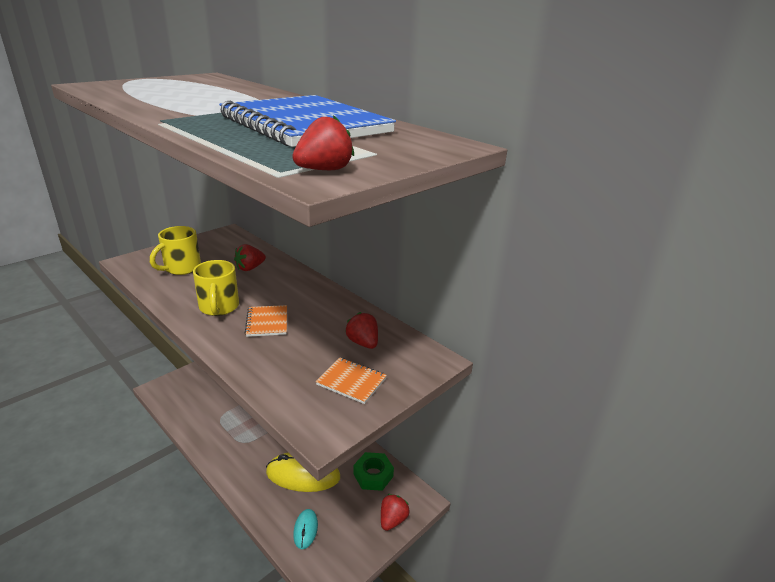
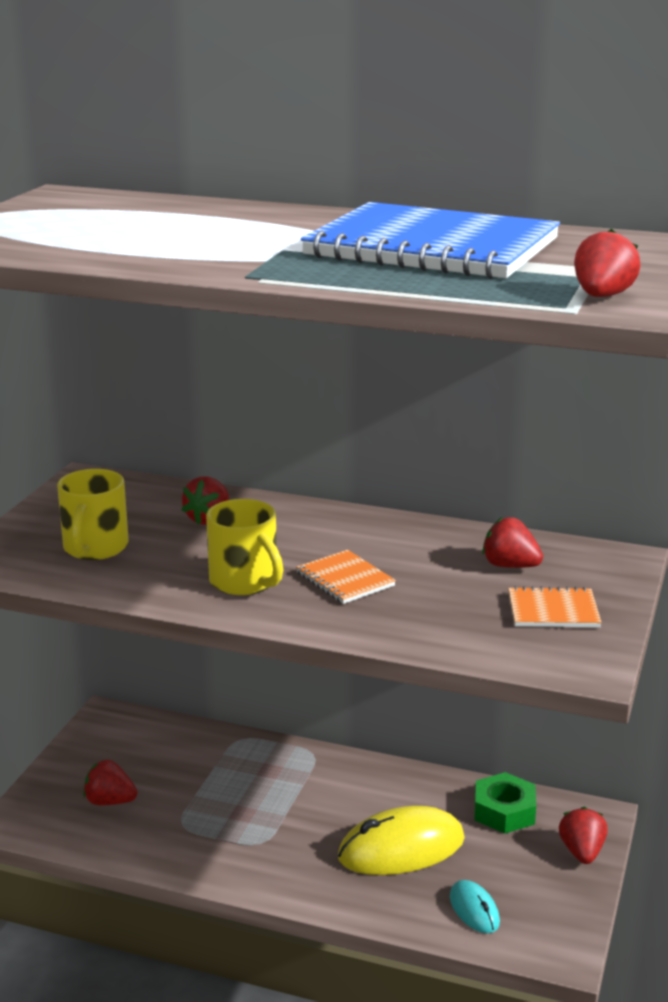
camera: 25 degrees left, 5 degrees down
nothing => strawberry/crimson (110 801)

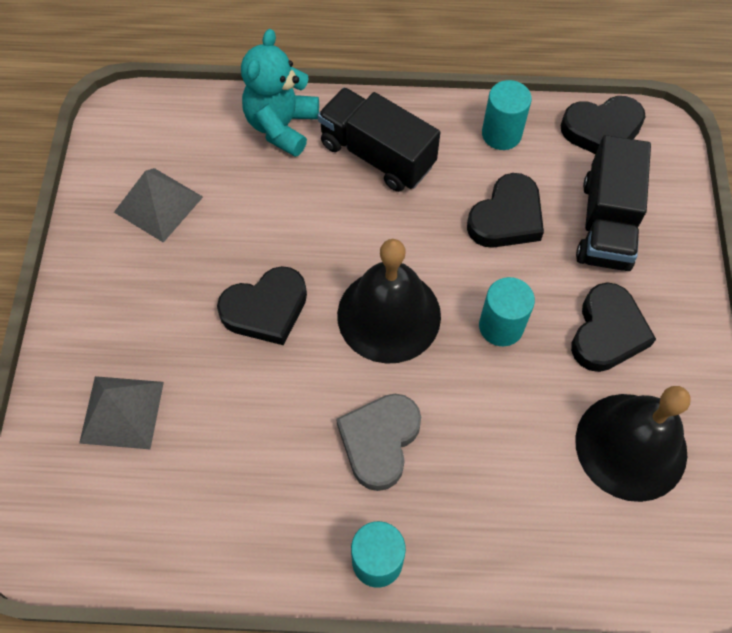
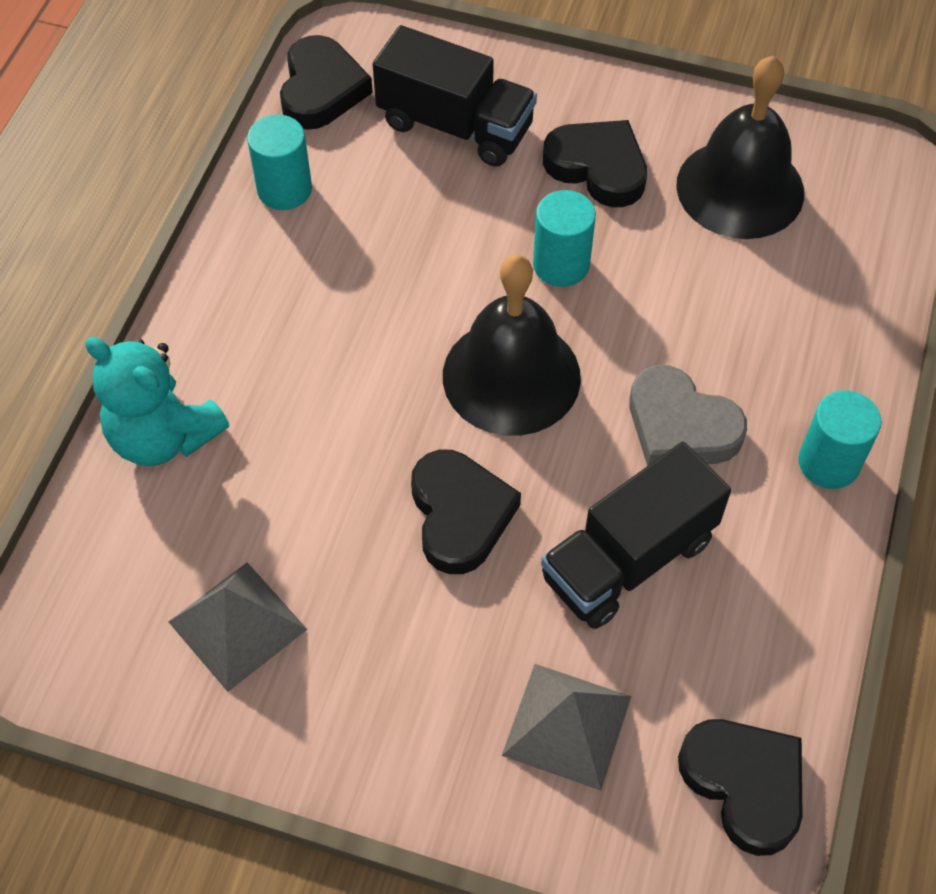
camera: 75 degrees left, 5 degrees down
lorry/ebony (377 155) => lorry/ebony (628 559), moved
love heart/ebony (506 217) => love heart/ebony (744 784), moved

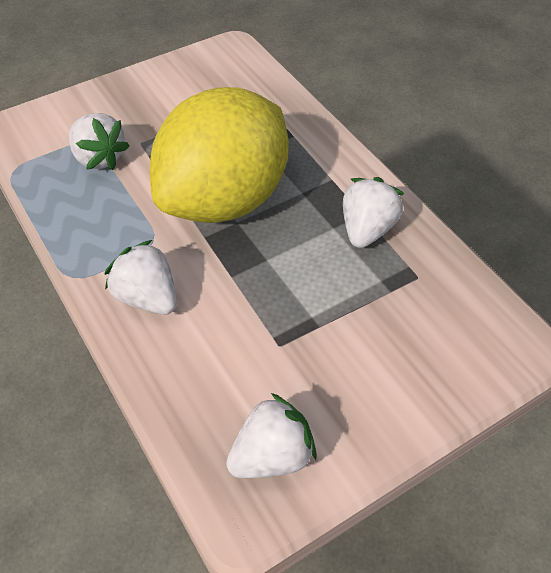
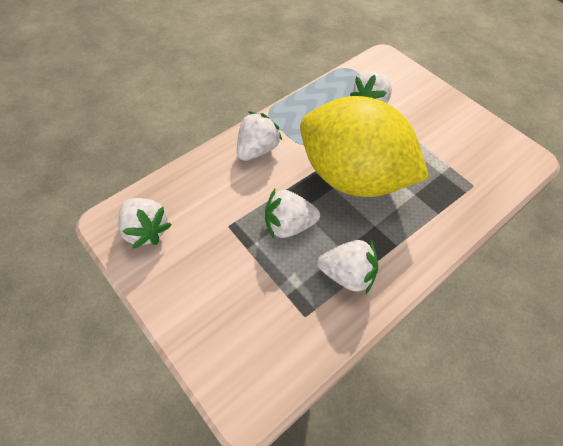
camera: 80 degrees right, 5 degrees up
nothing => strawberry/snow-white (288 225)

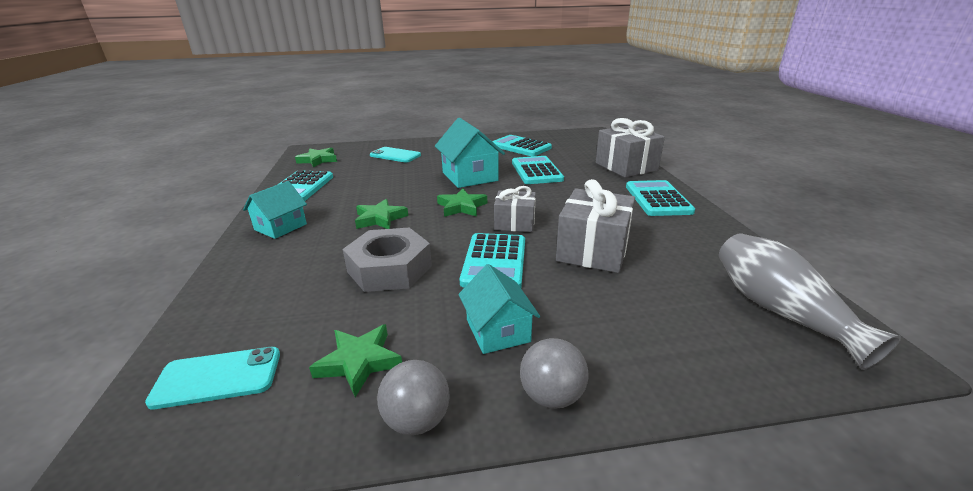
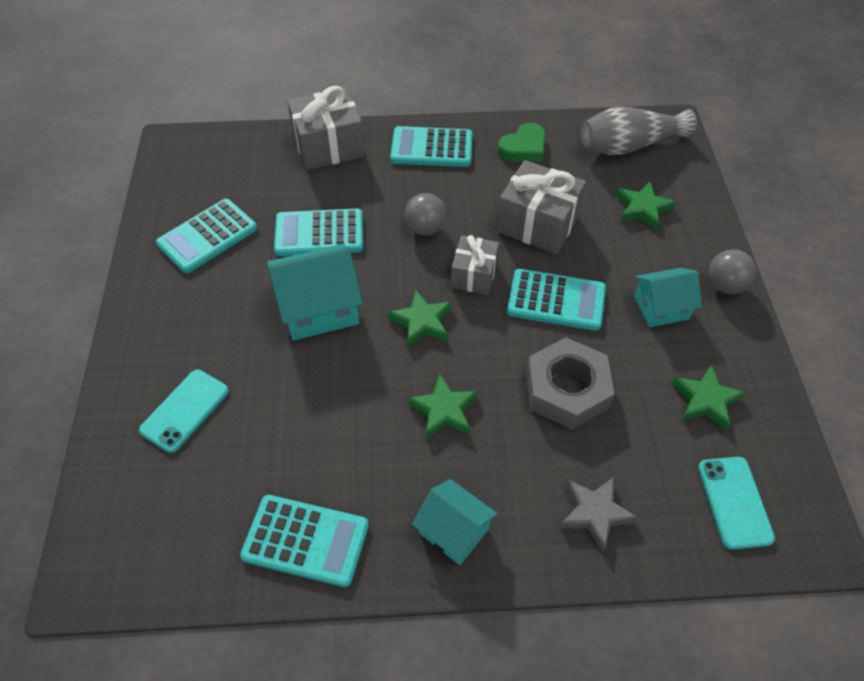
camera: 85 degrees left, 25 degrees up
sphere/gray (417 420) => sphere/gray (425 228), moved
nothing => love heart/leaf-green (523 148)
nothing => five-pointed star/gray (594 513)
five-pointed star/leaf-green (318 160) => five-pointed star/leaf-green (642 208), moved

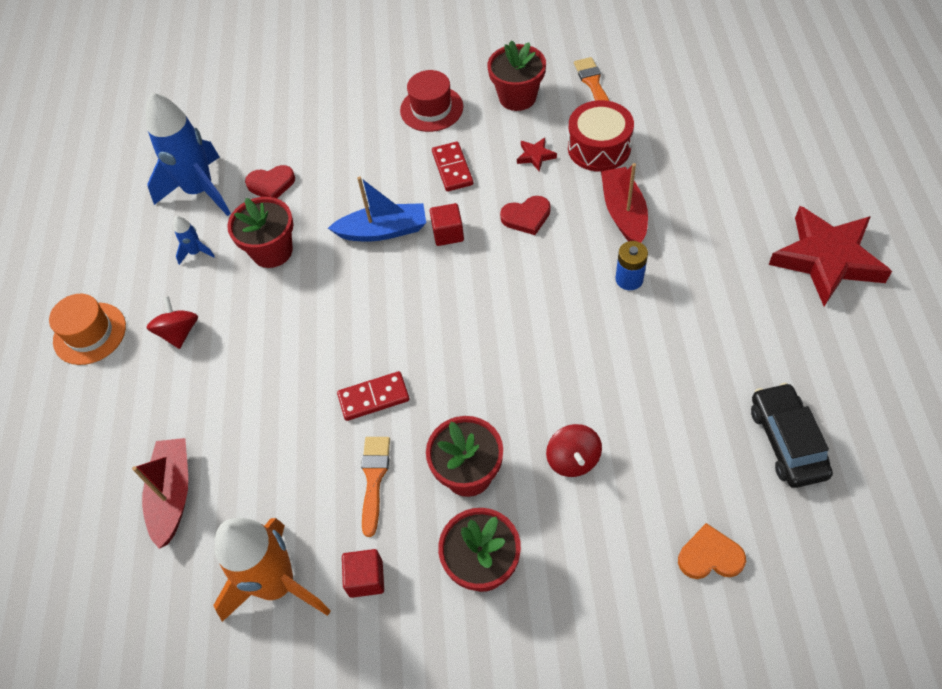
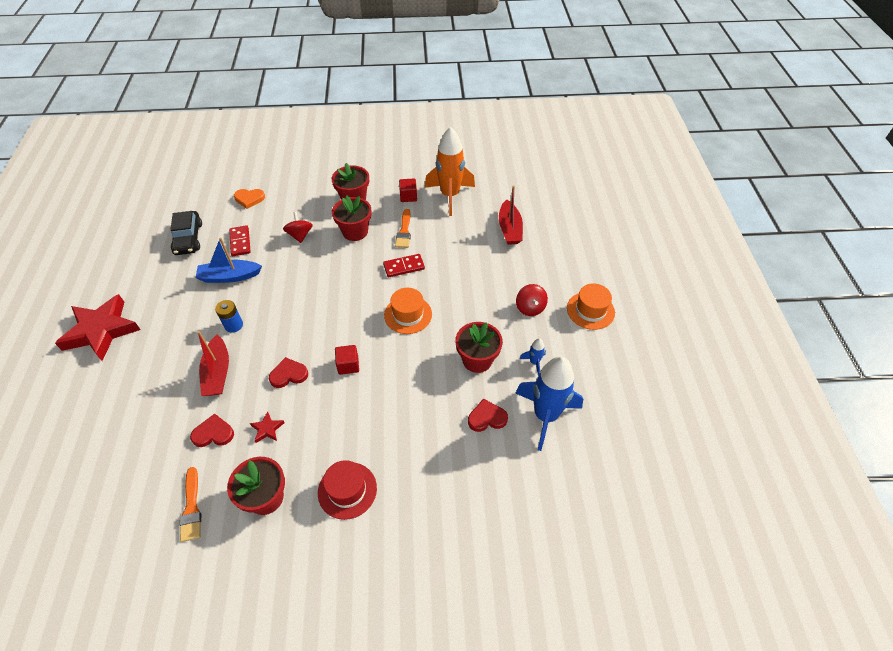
camera: 175 degrees right, 5 degrees down
snare drum/crimson (599 147) => love heart/crimson (213 433)
boat/cobalt (383 231) => boat/cobalt (229 276), moved
domino piece/crimson (452 168) => domino piece/crimson (240 242), moved
nothing => tall hat/orange (408 314)

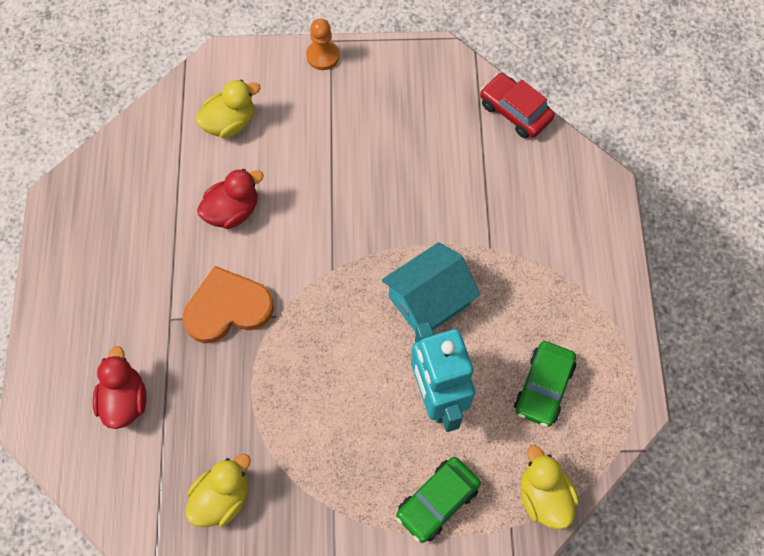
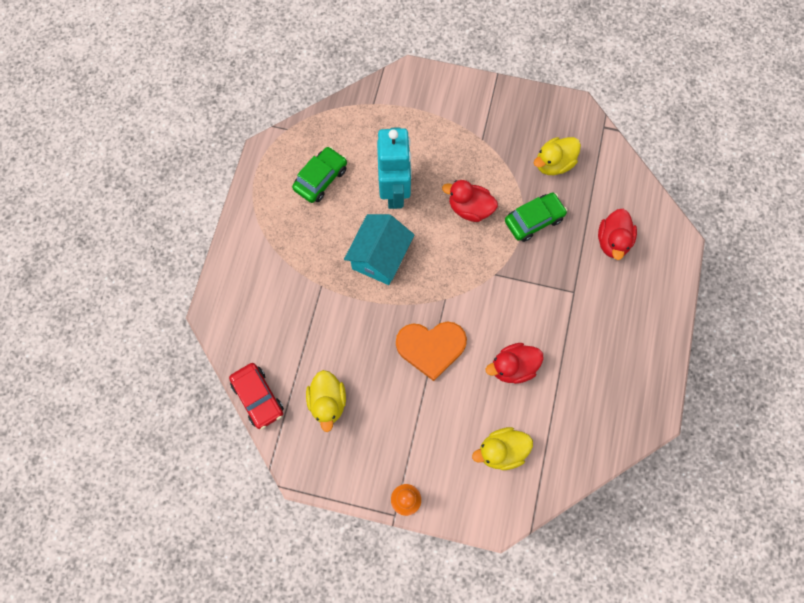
camera: 165 degrees left, 5 degrees up
rubber duck/yellow (543 496) => rubber duck/yellow (328 402), moved
cottage/turquoise (429 301) => cottage/turquoise (380 257), 45 degrees counterclockwise
love heart/orange (227 308) => love heart/orange (431 347), moved
nothing => rubber duck/crimson (470 208)
automobile/leaf-green (437 501) => automobile/leaf-green (533 220), moved

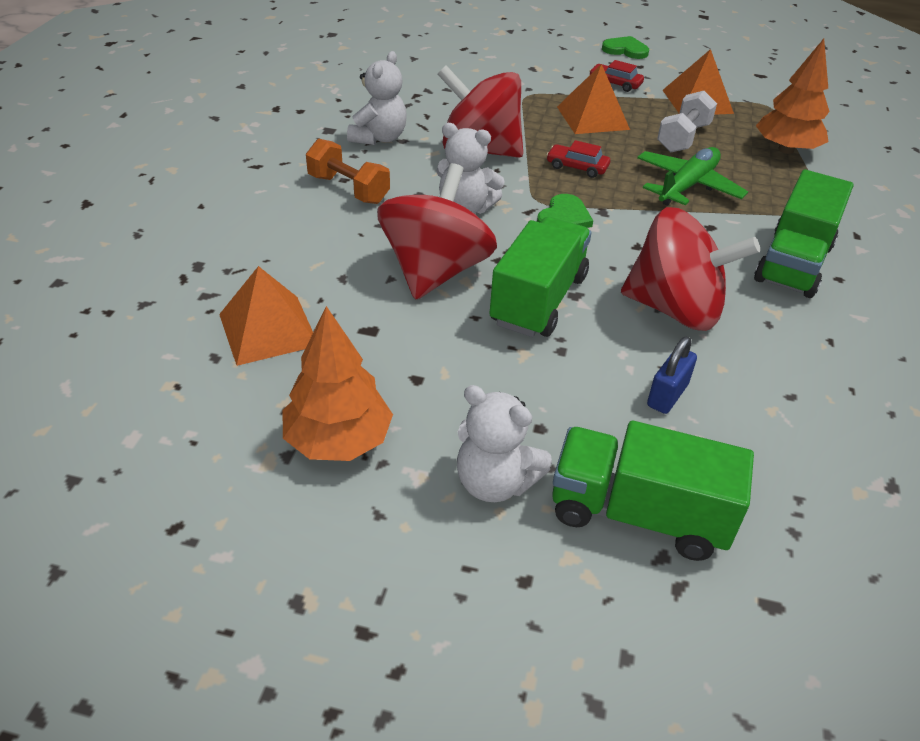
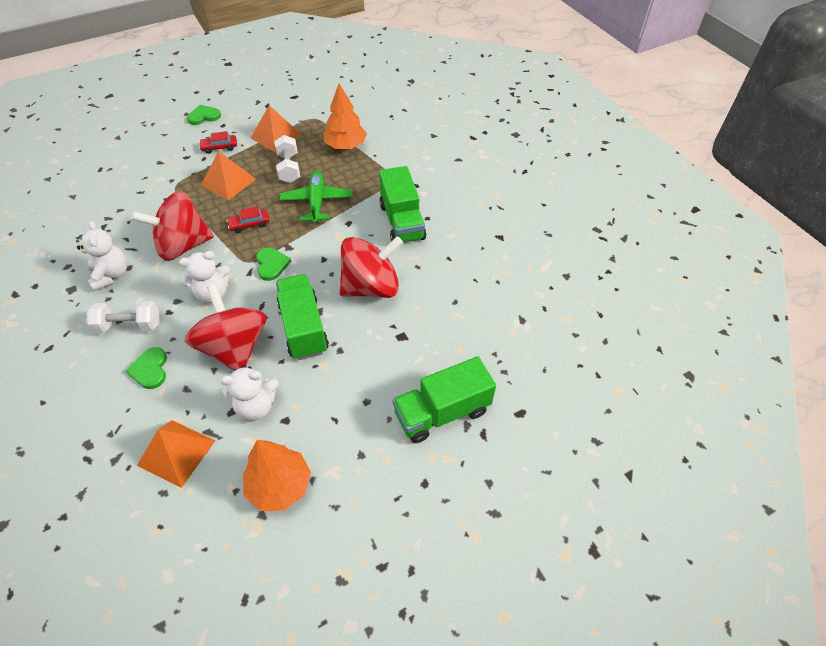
camera: 40 degrees left, 10 degrees up
hand weight/orange (348 189) => hand weight/snow-white (129 326)
nothing => love heart/leaf-green (150 369)
teddy bear/snow-white (495 482) => teddy bear/snow-white (256 406), moved
padlock/cobalt (667 395) => nothing

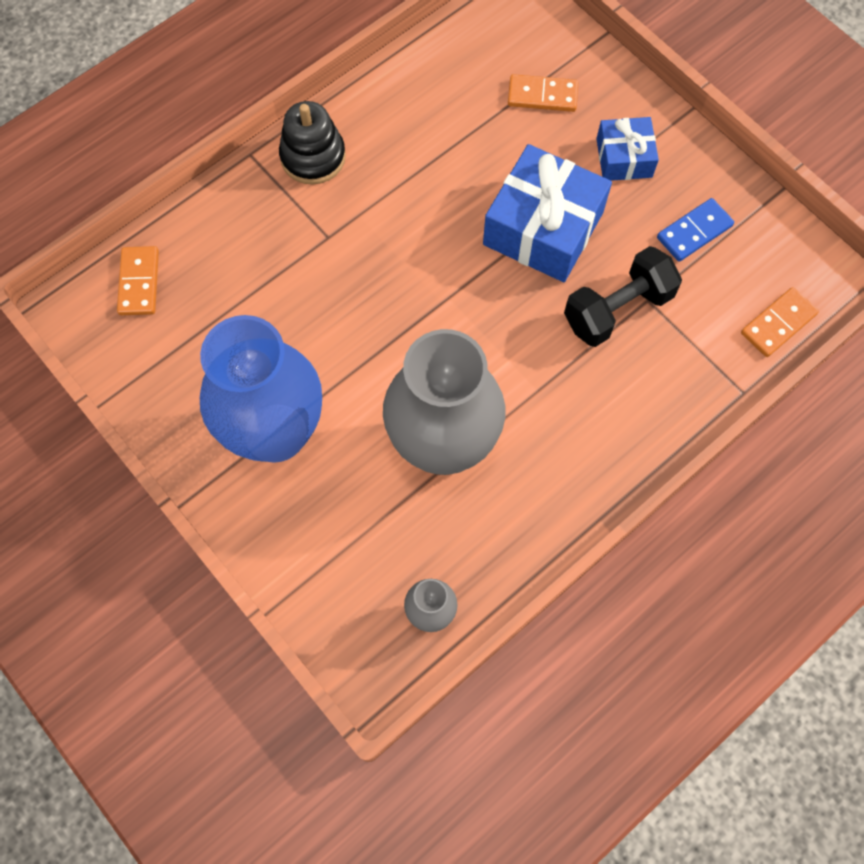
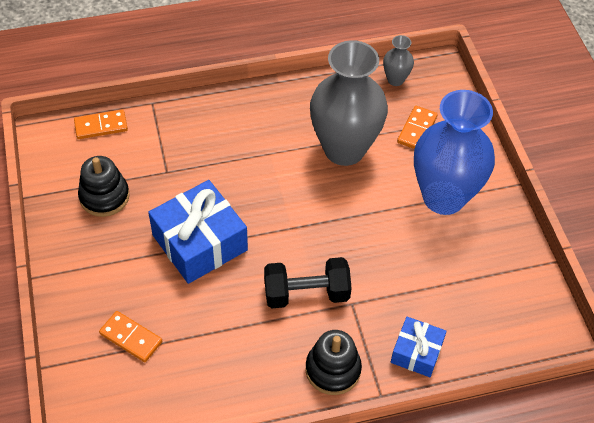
camera: 155 degrees left, 15 degrees down
domino piece/cobalt (694 232) => stacking toy/ebony (104 196)
hand weight/ebony (617 309) => hand weight/ebony (306 293), moved
gift/cobalt (624 158) => gift/cobalt (416 352), moved
domino piece/orange (139 282) => domino piece/orange (416 129), moved

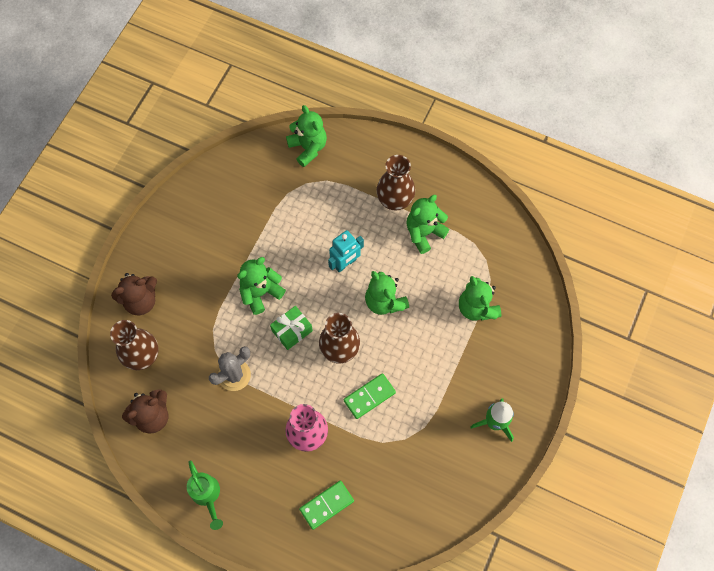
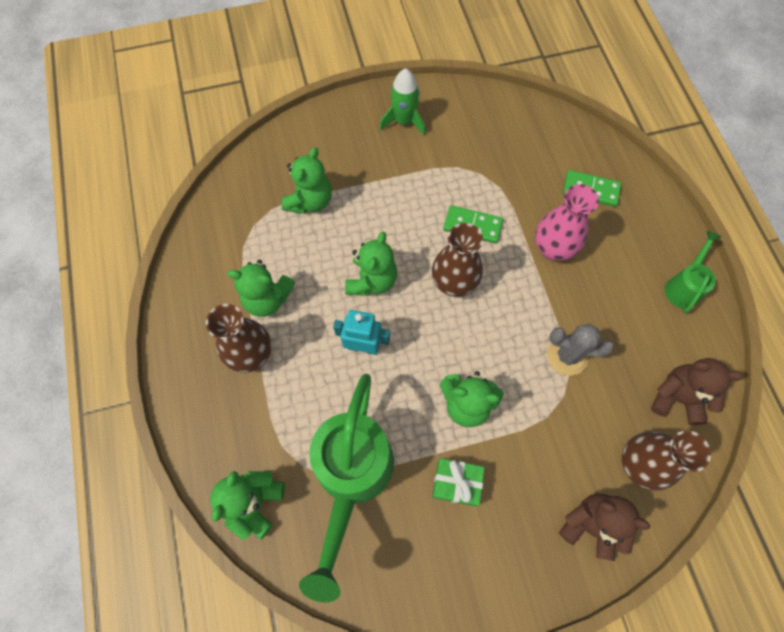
camera: 130 degrees left, 0 degrees up
nothing => watering can/leaf-green (351 478)
gift/leaf-green (292 331) => gift/leaf-green (456 483), moved

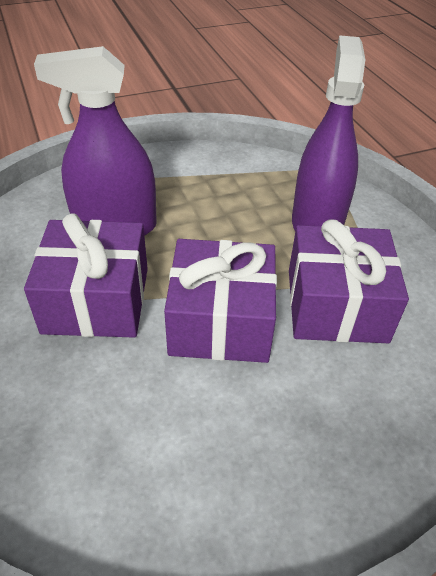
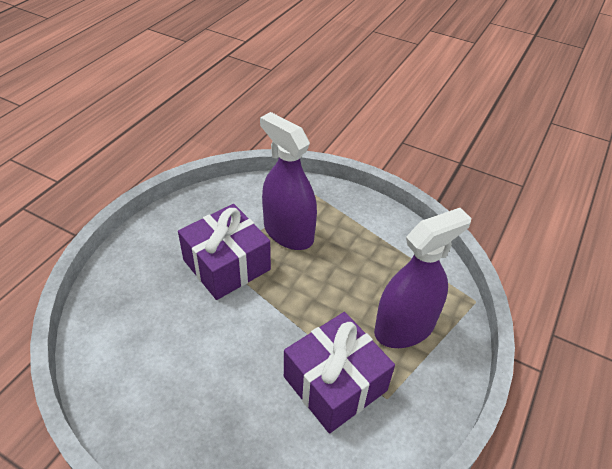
camera: 50 degrees right, 0 degrees up
gift/violet (221 321) => nothing

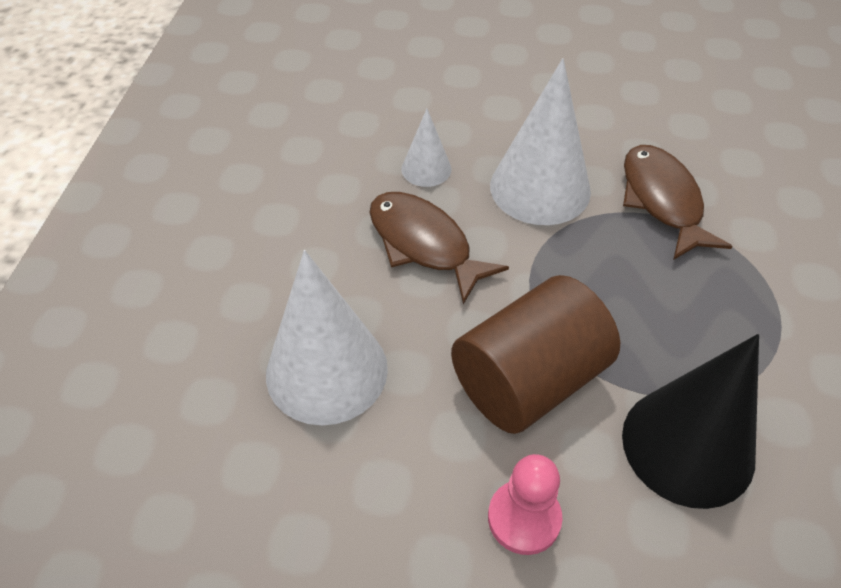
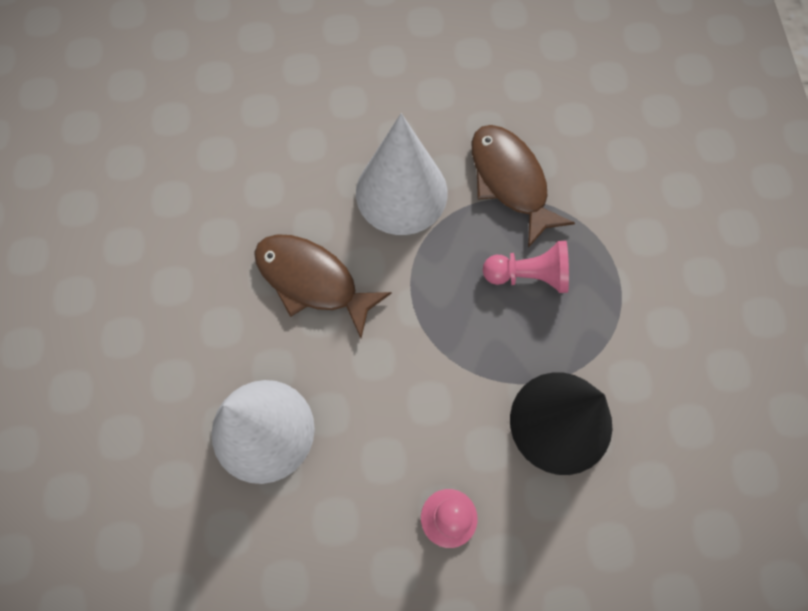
camera: 15 degrees left, 20 degrees up
nothing => game pawn/pink (528 275)
cone/snow-white (426 169) => nothing
solid cylinder/dark brown (528 380) => nothing

